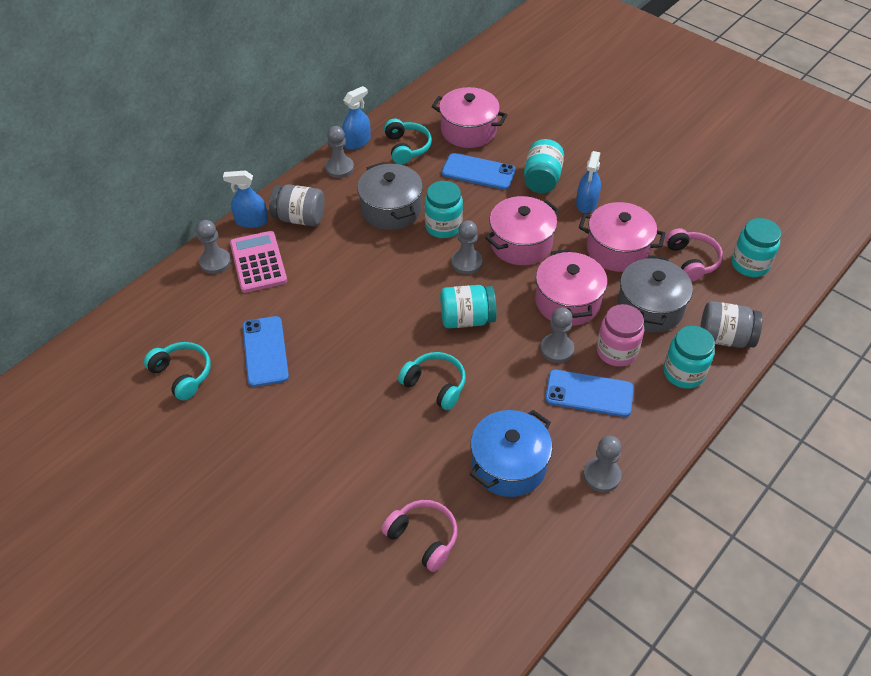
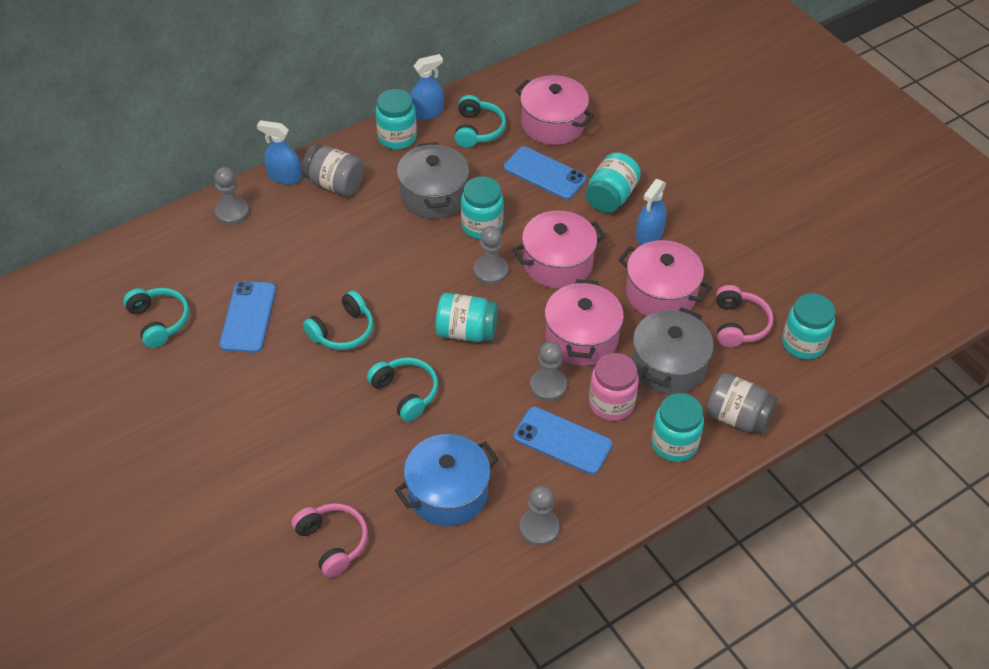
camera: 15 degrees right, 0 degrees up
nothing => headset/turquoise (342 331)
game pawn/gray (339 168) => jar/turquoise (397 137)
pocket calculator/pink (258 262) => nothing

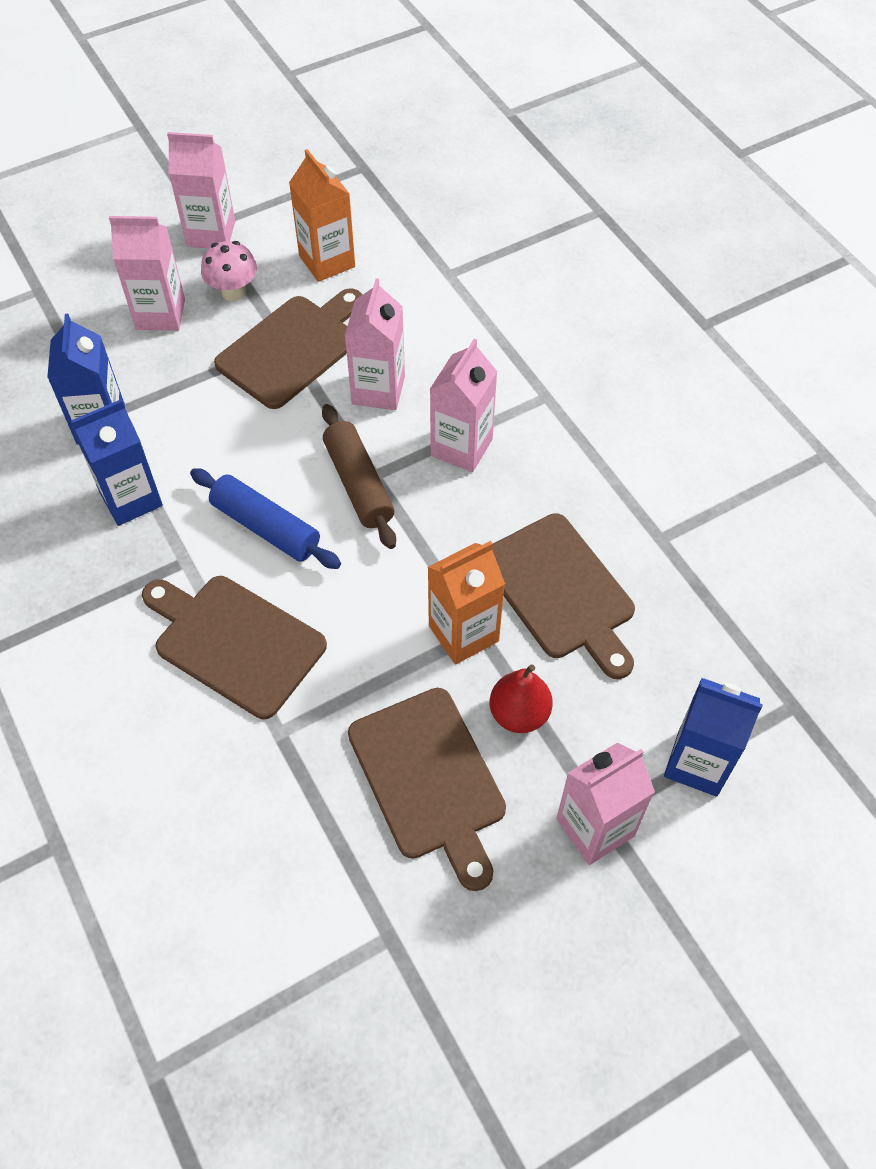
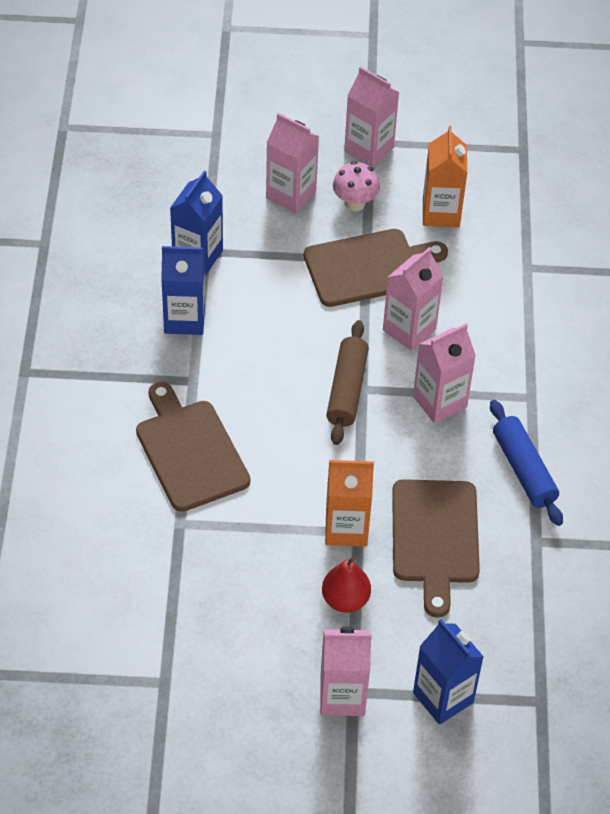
camera: 30 degrees right, 5 degrees down
dough roller/cobalt (266 527) => dough roller/cobalt (523 469), moved
cutting board/dark brown (429 778) => nothing

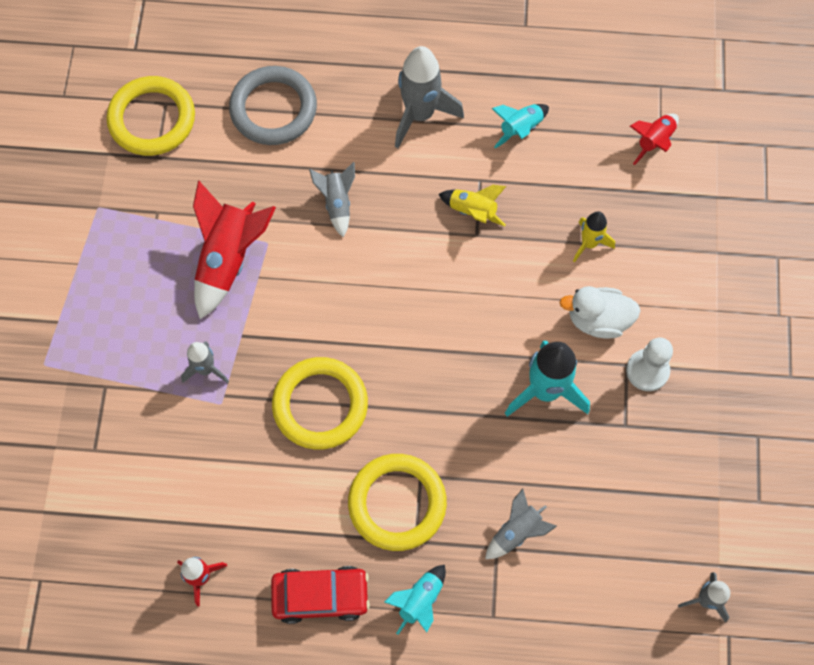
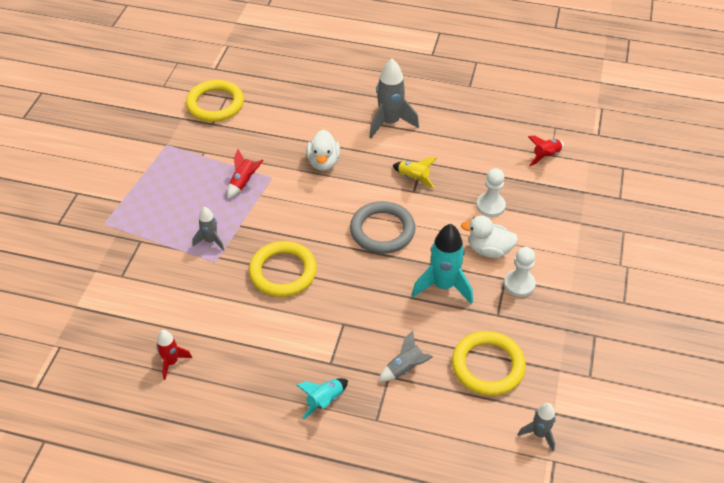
camera: 10 degrees right, 20 degrees down
toy rocket/crimson (229 259) => toy rocket/crimson (243 182), x0.56
toy rocket/gray (337 203) => rubber duck/snow-white (323 162)
ring/gray (273 109) => ring/gray (382 230), moved
ring/yellow (397 503) => ring/yellow (488 366), moved
toy rocket/yellow (589 243) => game pawn/snow-white (490 206)
automobile/crimson (320 596) => nothing
toy rocket/turquoise (520 129) => nothing

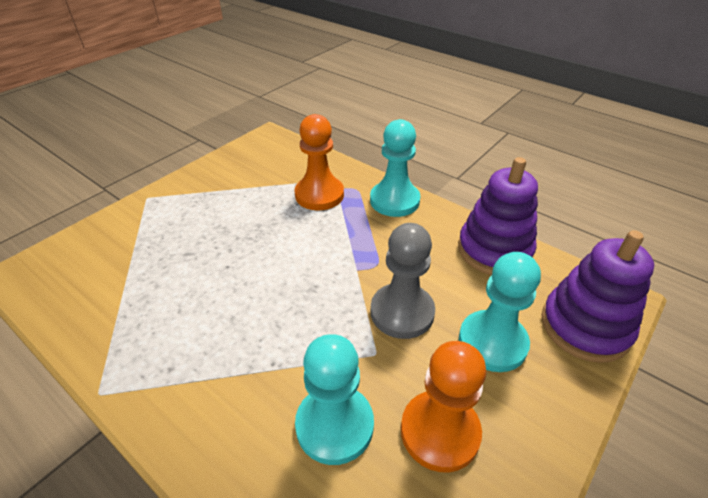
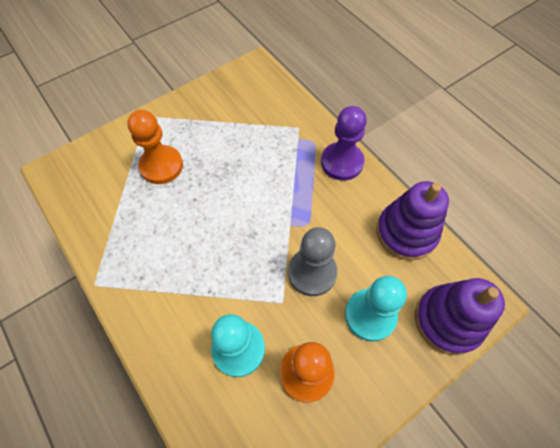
camera: 15 degrees right, 20 degrees up
game pawn/orange (319 195) => game pawn/orange (161 166), moved
game pawn/turquoise (394 201) => game pawn/violet (342 162)

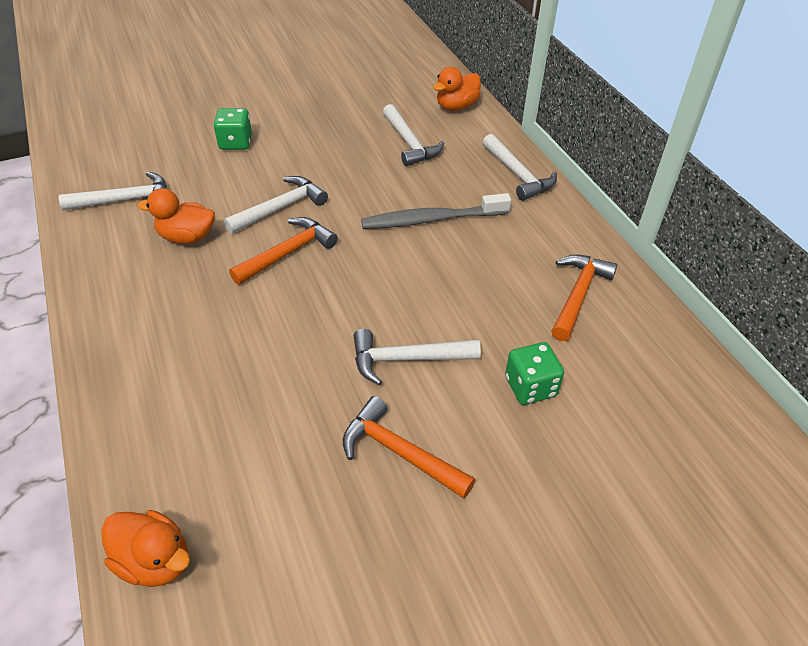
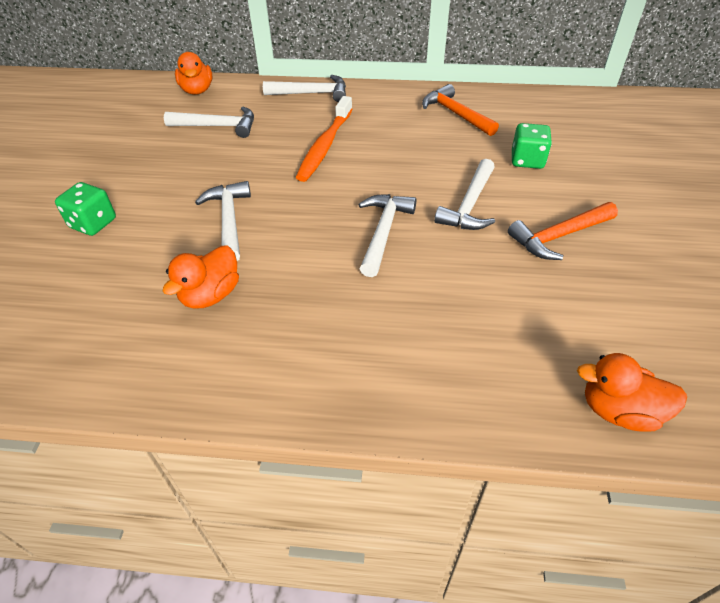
camera: 60 degrees left, 0 degrees up
dental brush/gray (432 220) => dental brush/orange (325 146)
claw hammer/snow-white (126 200) => claw hammer/snow-white (383 232), moved
rubber duck/orange (155 561) => rubber duck/orange (619 411), 135 degrees counterclockwise
claw hammer/orange (288 253) => nothing

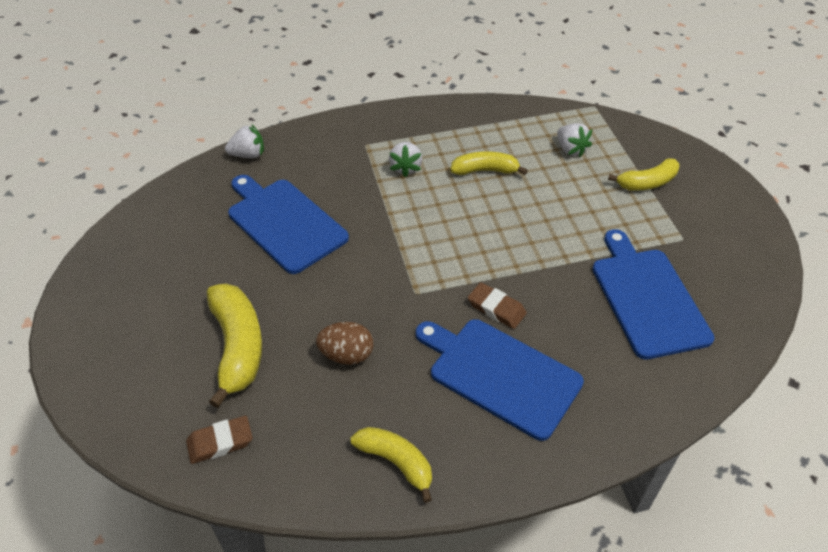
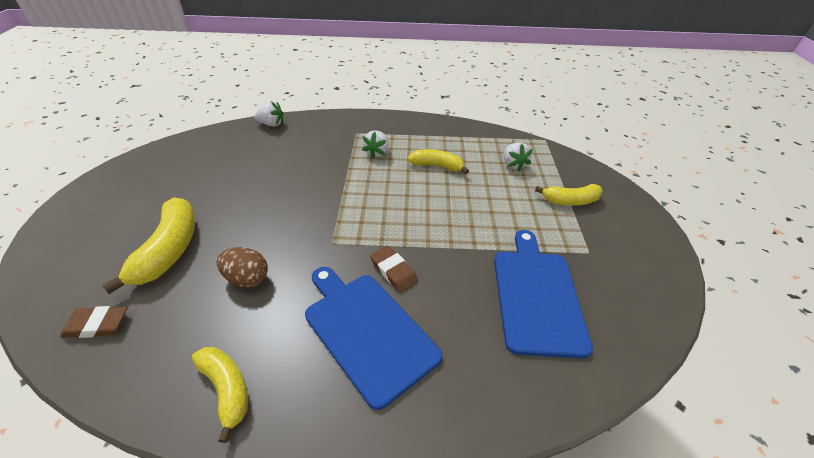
camera: 15 degrees right, 5 degrees down
cutting board/cobalt (284 223) => nothing

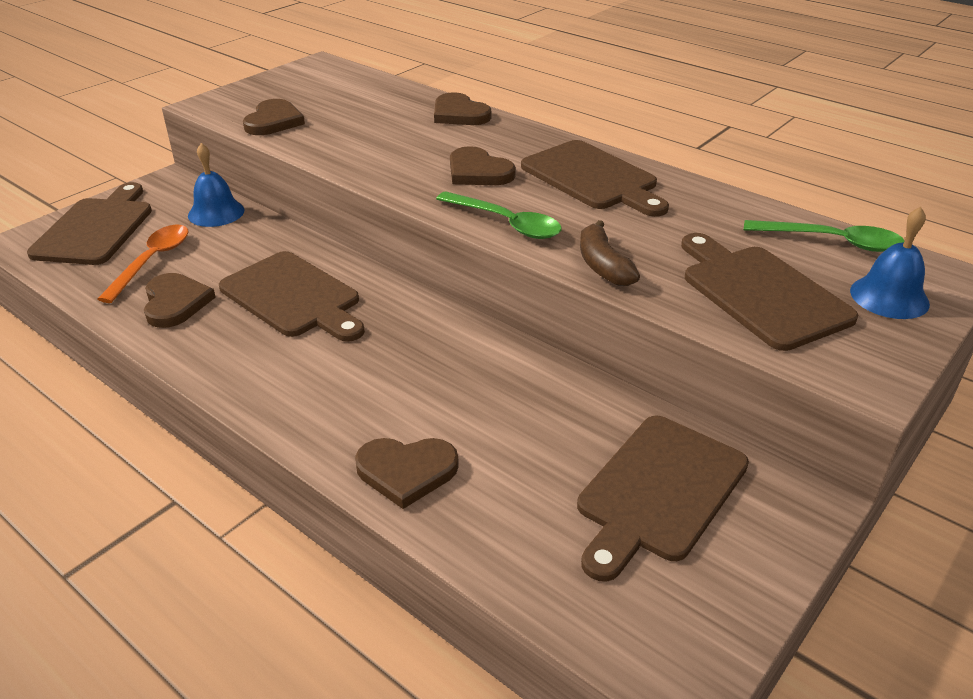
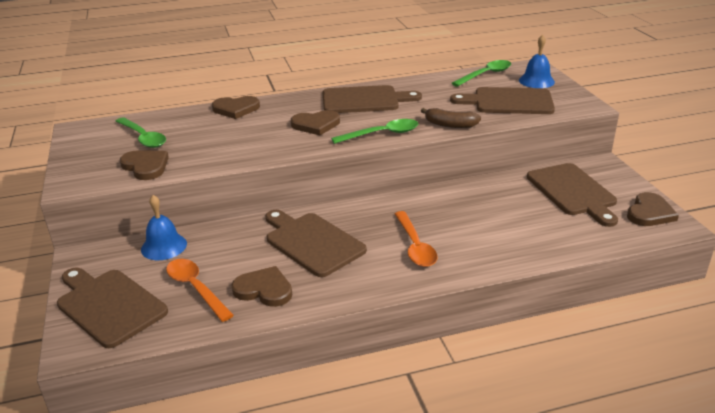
camera: 55 degrees left, 5 degrees down
nothing => tablespoon/leaf-green (143 138)
cutting board/dark brown (294 297) => cutting board/dark brown (312 242), 120 degrees counterclockwise
nothing => tablespoon/orange (415 246)
love heart/dark brown (406 471) => love heart/dark brown (649 213), moved

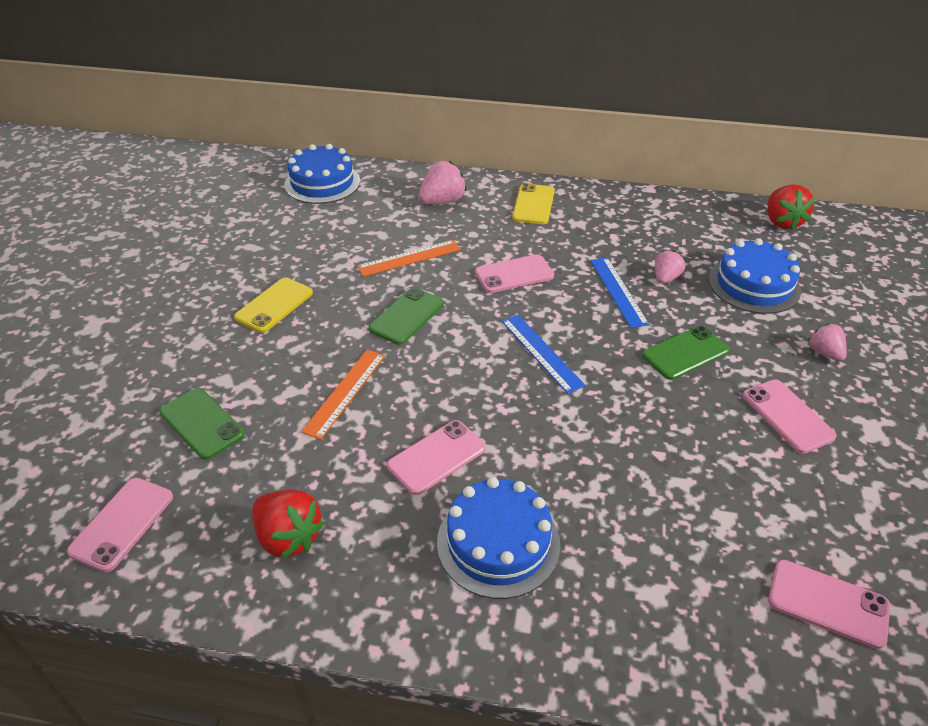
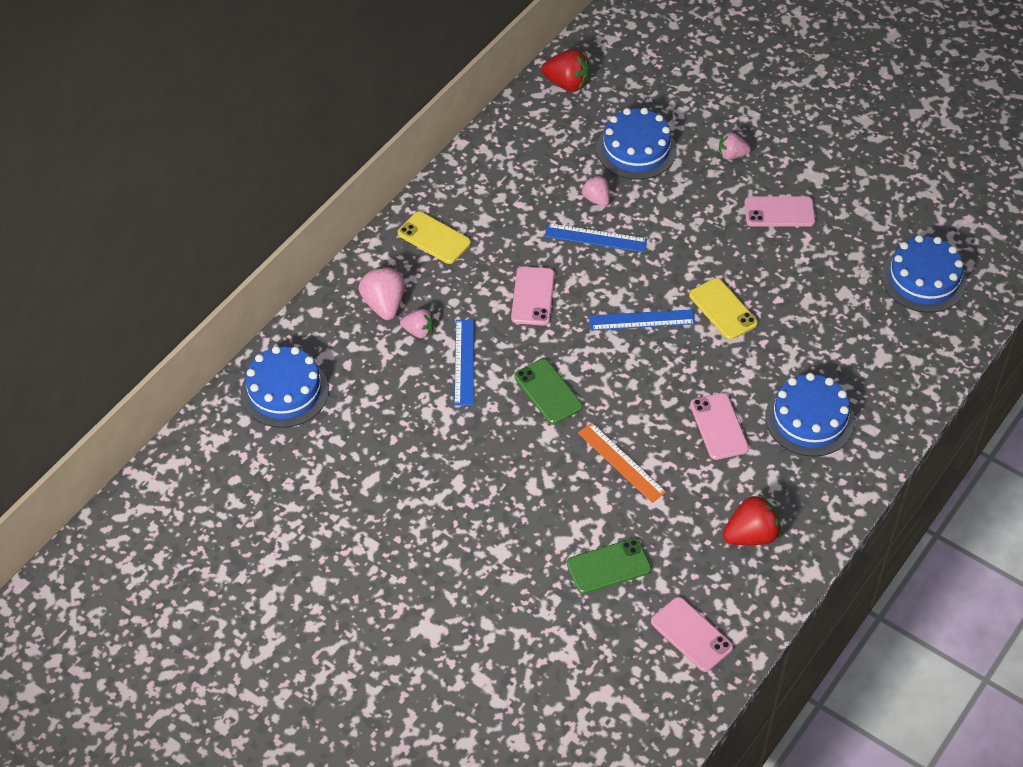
camera: 65 degrees left, 10 degrees up
nothing => strawberry/pink (418 331)
measuring stick/orange (409 258) => measuring stick/cobalt (464 362)
smartphone/yellow (274 305) => smartphone/yellow (723 309), moved
smartphone/pink (828 603) => layer cake/cobalt (923 279)
smartphone/leaf-green (685 353) => nothing

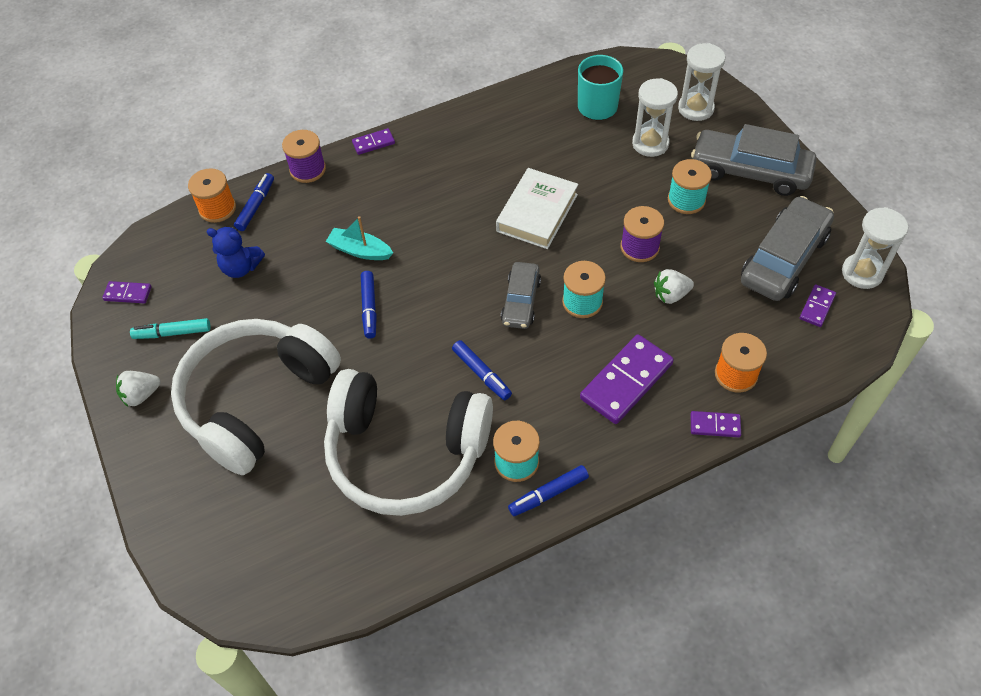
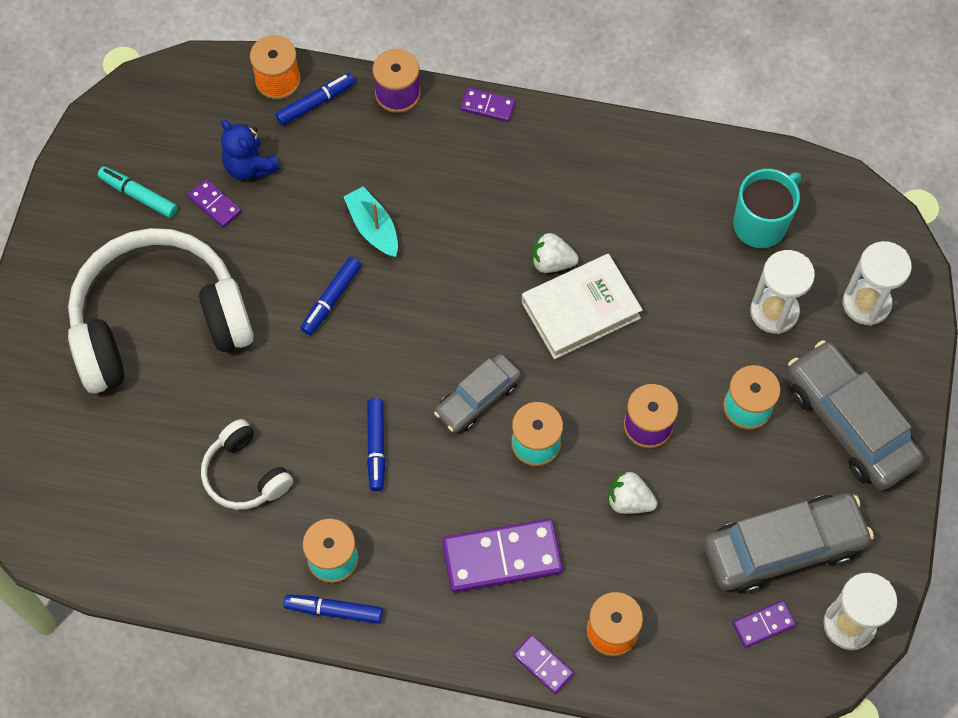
camera: 35 degrees right, 10 degrees up
domino piece/violet (128 293) => domino piece/violet (215 204), moved
headset/snow-white (406 453) => headset/snow-white (245 474), x0.48
strawberry/snow-white (141 395) => strawberry/snow-white (552 262), moved

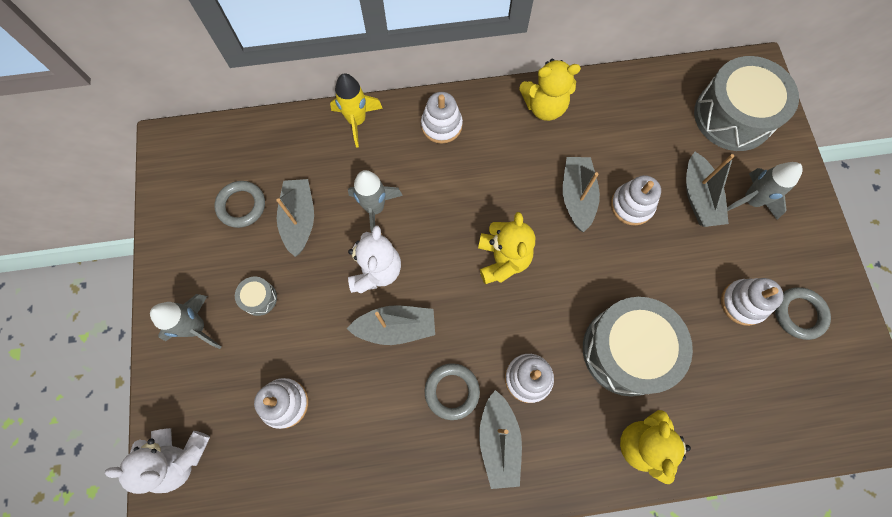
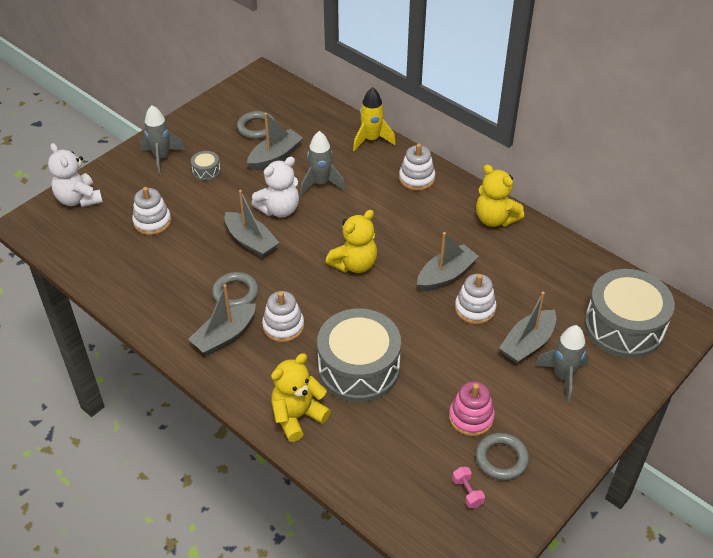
camera: 50 degrees right, 25 degrees down
stacking toy/snow-white (743 303) => stacking toy/pink (471 417)
nothing => hand weight/pink (467 492)

